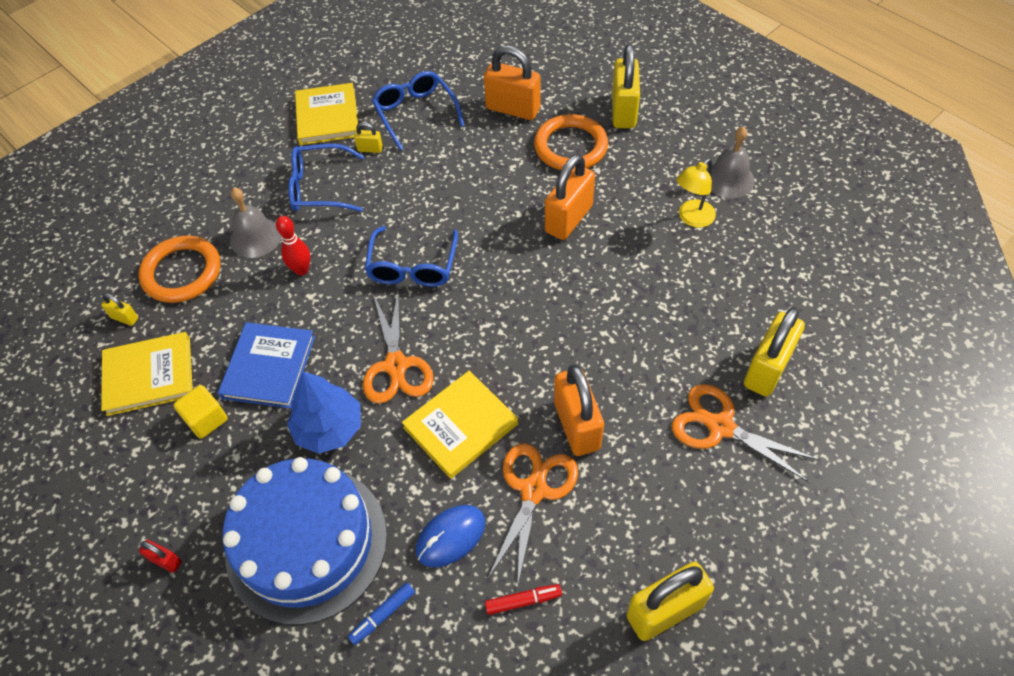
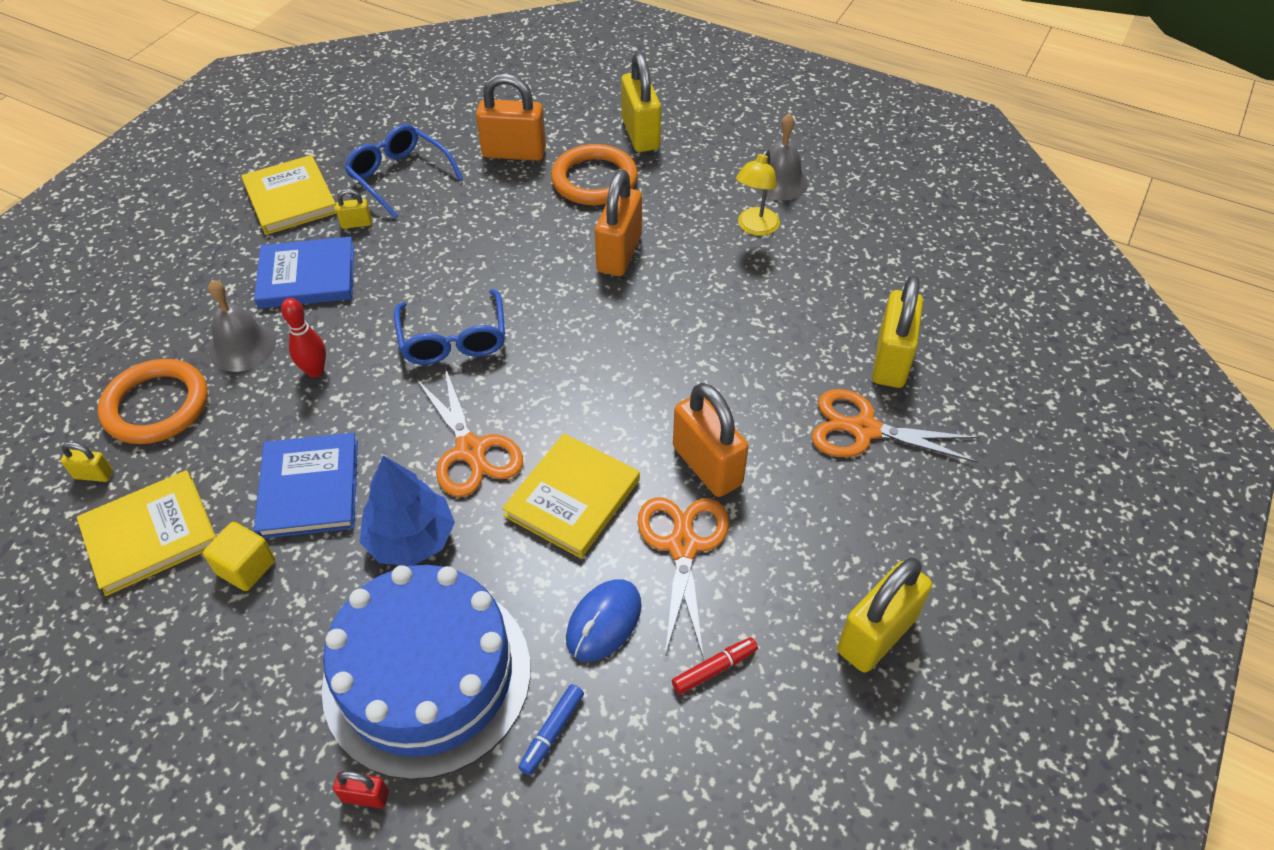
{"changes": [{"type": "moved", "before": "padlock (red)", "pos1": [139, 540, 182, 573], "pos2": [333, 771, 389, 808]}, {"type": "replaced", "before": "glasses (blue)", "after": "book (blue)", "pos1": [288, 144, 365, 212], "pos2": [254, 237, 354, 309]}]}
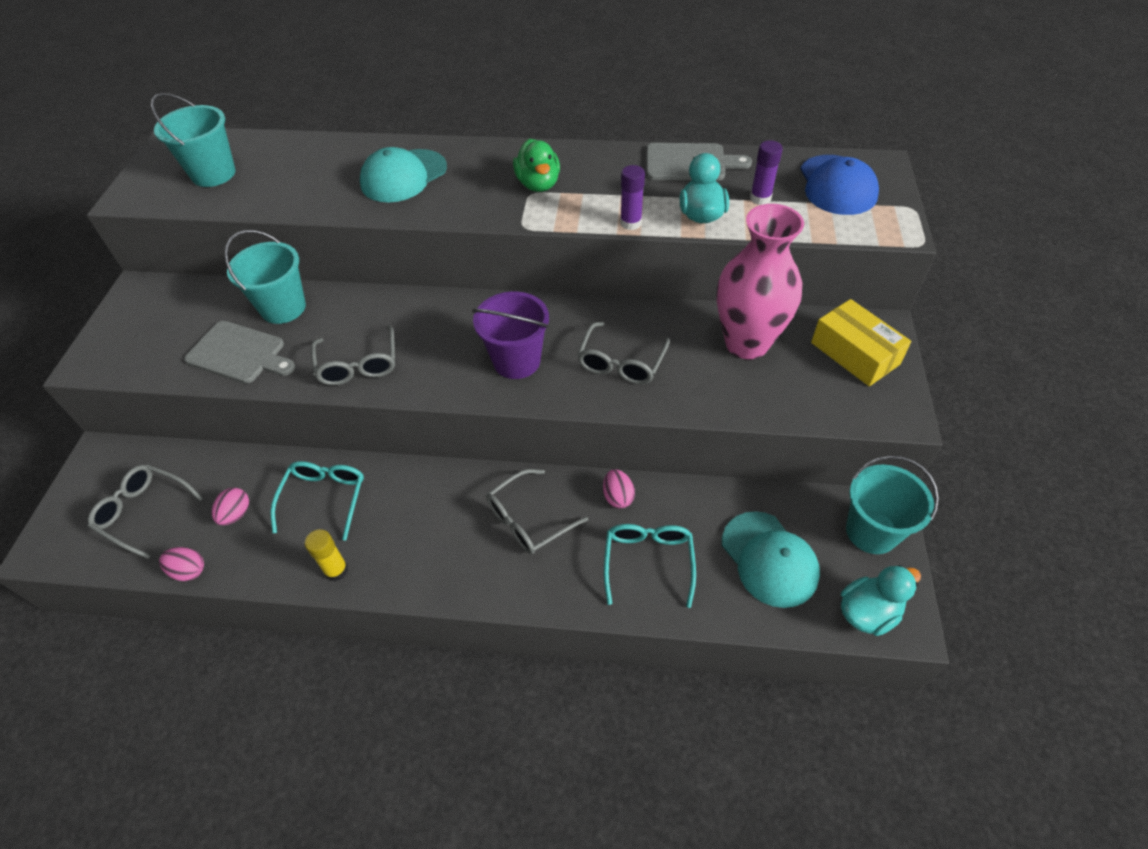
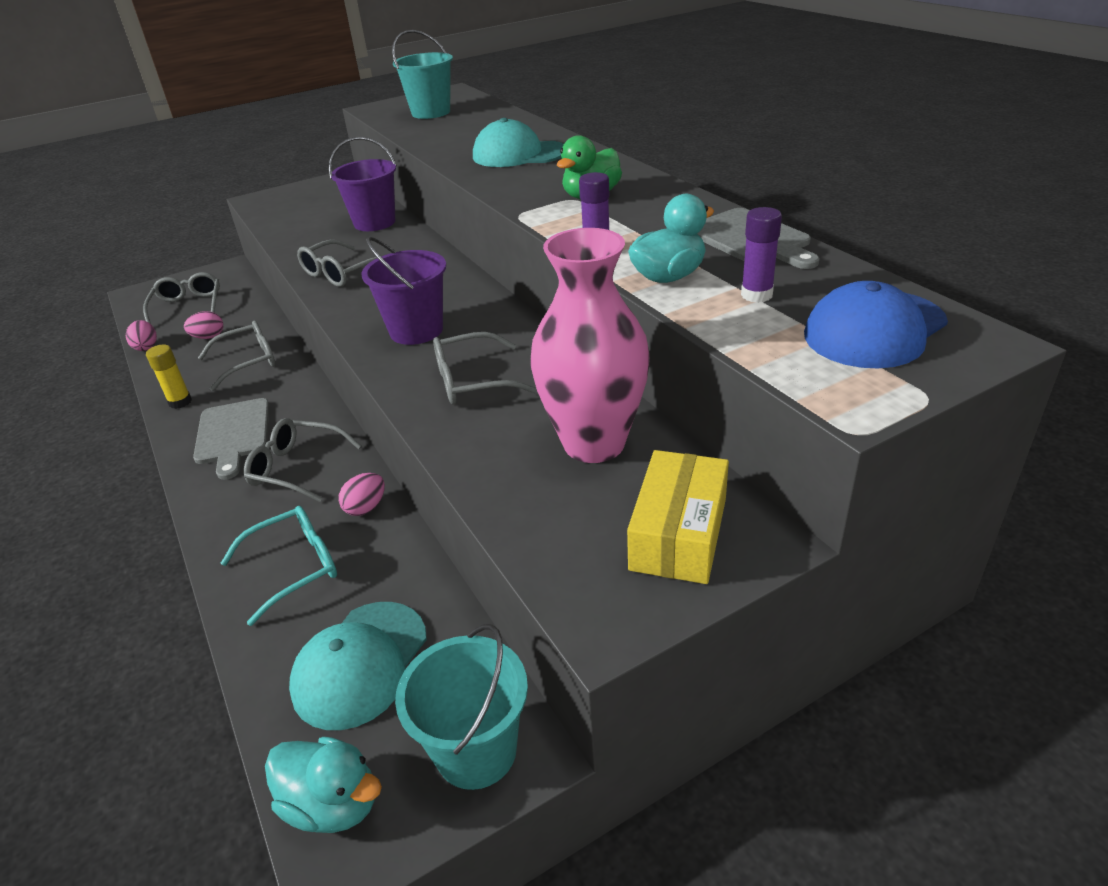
{"changes": [{"type": "moved", "before": "cutting board (grey)", "pos1": [184, 321, 295, 384], "pos2": [193, 398, 269, 480]}, {"type": "recoloured", "before": "bucket (turquoise)", "after": "bucket (purple)", "pos1": [224, 230, 306, 324], "pos2": [329, 137, 397, 231]}, {"type": "recoloured", "before": "glasses (turquoise)", "after": "glasses (grey)", "pos1": [271, 461, 364, 541], "pos2": [198, 321, 276, 391]}]}
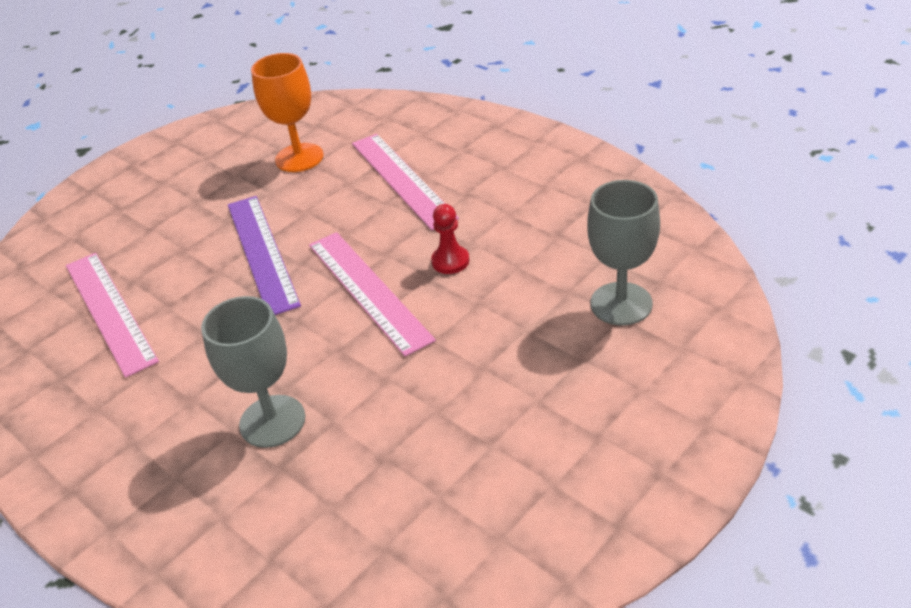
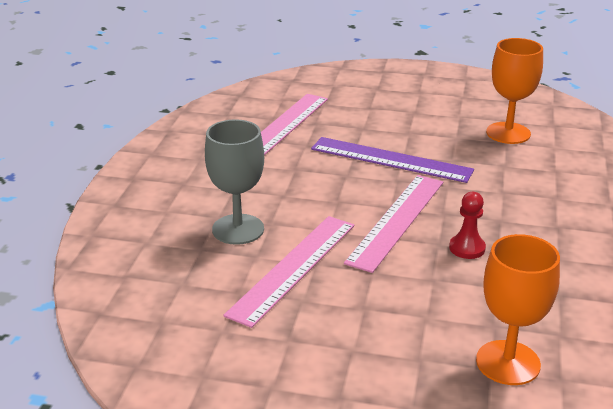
{"changes": [{"type": "moved", "before": "ruler (pink)", "pos1": [352, 134, 459, 230], "pos2": [223, 216, 354, 328]}, {"type": "recoloured", "before": "goblet (grey)", "after": "goblet (orange)", "pos1": [587, 180, 660, 325], "pos2": [476, 234, 560, 385]}, {"type": "turned", "before": "ruler (purple)", "pos1": [228, 196, 301, 315], "pos2": [311, 137, 474, 183], "turn": 75}]}
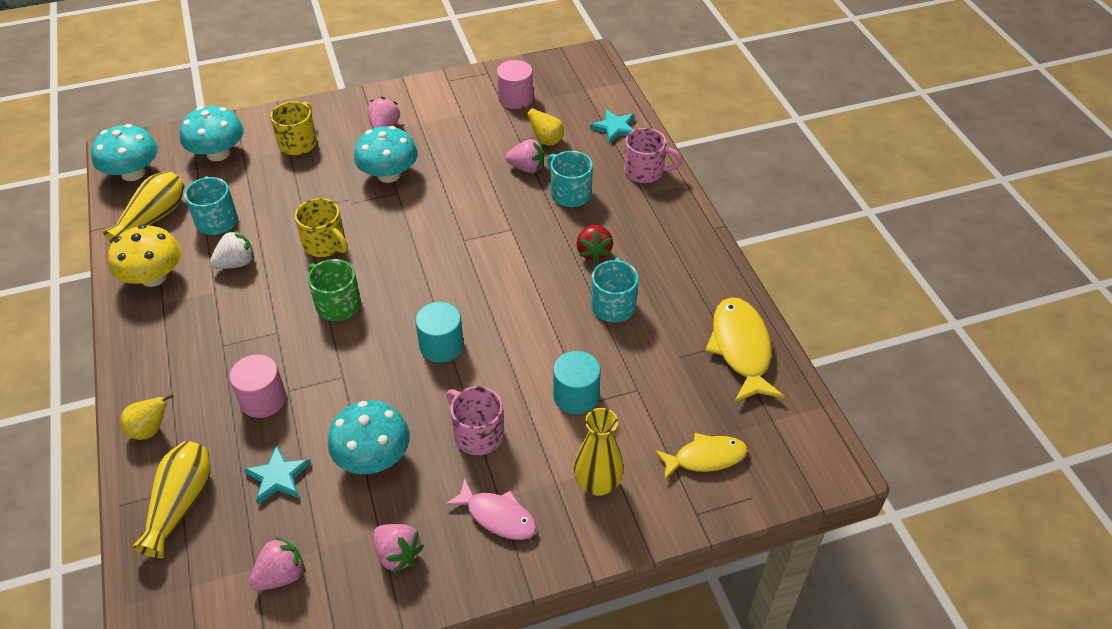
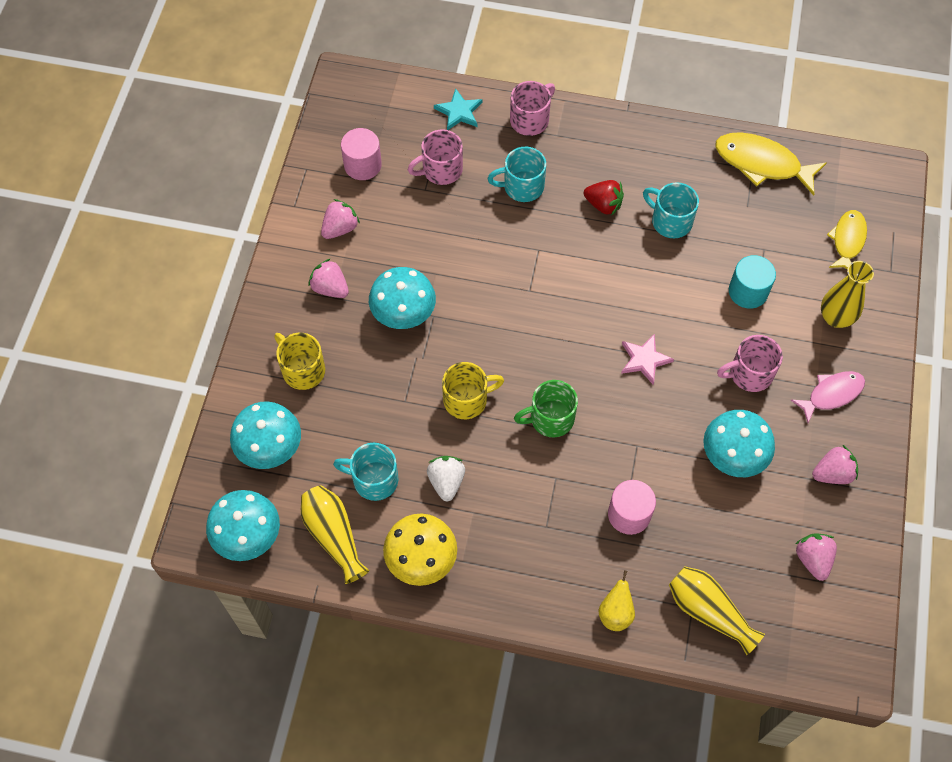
{"changes": [{"type": "removed", "before": "star (turquoise)", "pos1": [244, 446, 311, 505]}, {"type": "moved", "before": "strawberry (pink)", "pos1": [505, 139, 544, 173], "pos2": [321, 199, 360, 239]}, {"type": "replaced", "before": "cylinder (turquoise)", "after": "star (pink)", "pos1": [415, 302, 464, 363], "pos2": [621, 334, 674, 384]}, {"type": "replaced", "before": "pear (yellow)", "after": "mug (pink)", "pos1": [522, 105, 564, 146], "pos2": [408, 129, 463, 185]}]}
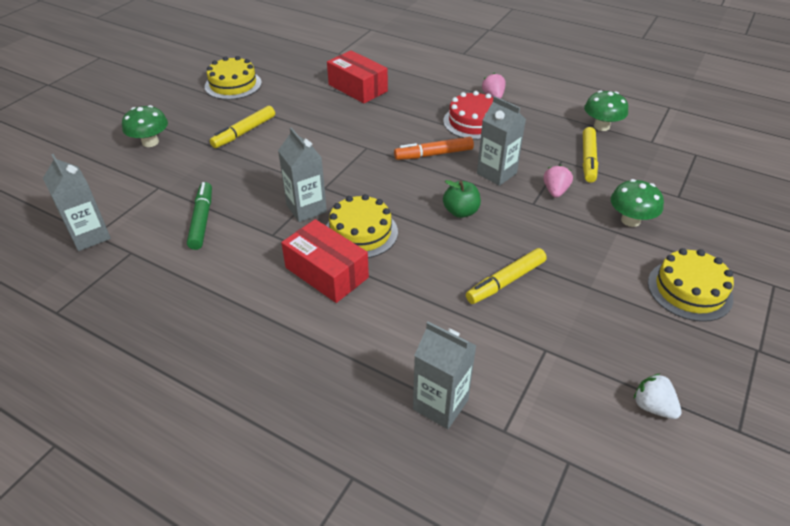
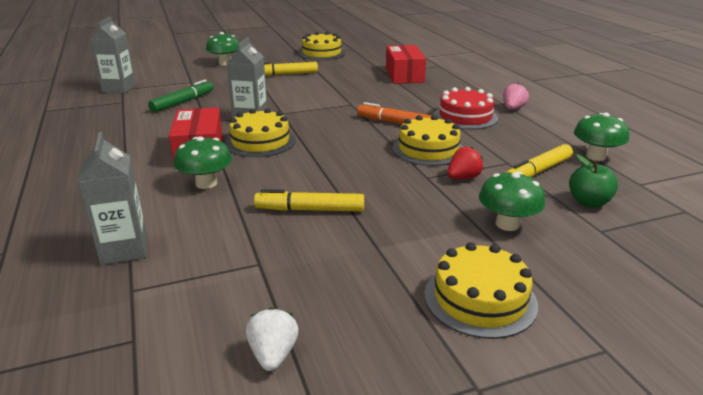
{"changes": [{"type": "added", "after": "mushroom (green)", "pos2": [174, 136, 232, 189]}, {"type": "moved", "before": "apple (green)", "pos1": [443, 180, 481, 218], "pos2": [569, 154, 618, 208]}, {"type": "replaced", "before": "carton (grey)", "after": "cake (yellow)", "pos1": [477, 96, 526, 186], "pos2": [392, 115, 463, 166]}, {"type": "recoloured", "before": "strawberry (pink)", "after": "strawberry (red)", "pos1": [544, 165, 573, 198], "pos2": [447, 147, 484, 179]}]}
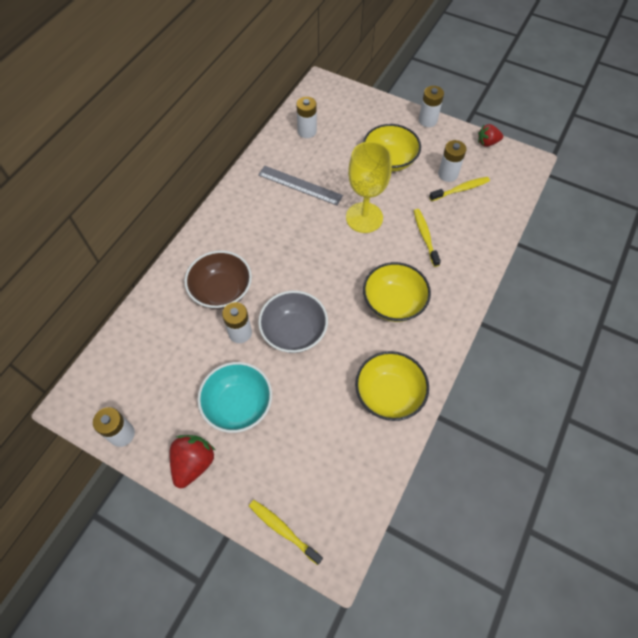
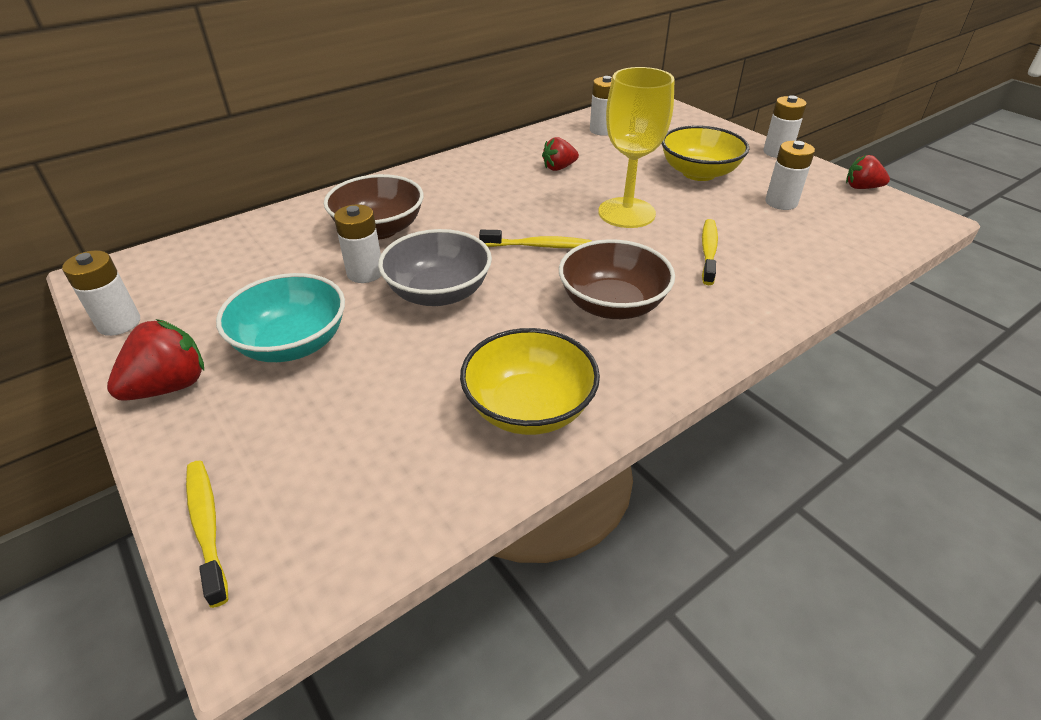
{"changes": [{"type": "moved", "before": "toothbrush (yellow)", "pos1": [429, 177, 490, 201], "pos2": [479, 230, 592, 248]}, {"type": "replaced", "before": "ruler (grey)", "after": "strawberry (red)", "pos1": [258, 166, 343, 205], "pos2": [542, 137, 579, 171]}, {"type": "recoloured", "before": "bowl (yellow)", "after": "bowl (brown)", "pos1": [363, 262, 431, 322], "pos2": [559, 239, 675, 319]}]}
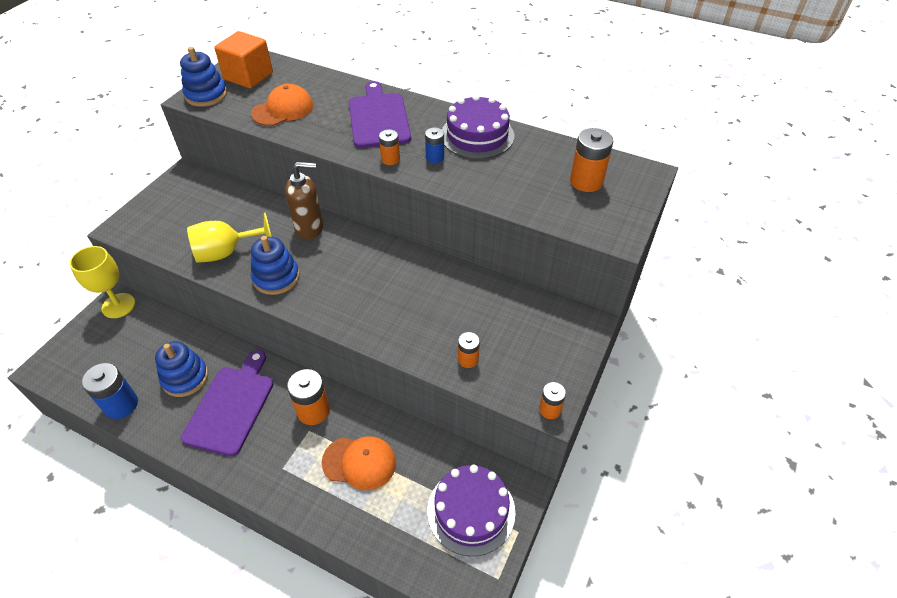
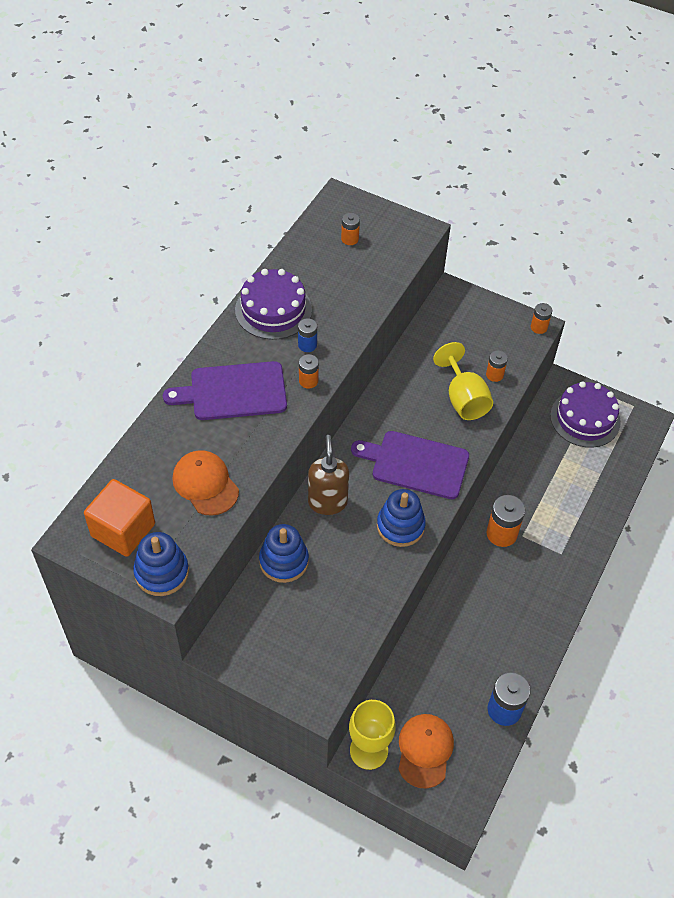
{"changes": [{"type": "moved", "before": "stacking toy (blue)", "pos1": [155, 341, 208, 397], "pos2": [259, 524, 309, 583]}, {"type": "moved", "before": "cutting board (purple)", "pos1": [181, 350, 274, 456], "pos2": [351, 431, 469, 499]}, {"type": "moved", "before": "goblet (yellow)", "pos1": [187, 213, 271, 263], "pos2": [433, 342, 493, 420]}, {"type": "moved", "before": "cap (orange)", "pos1": [322, 436, 396, 490], "pos2": [398, 714, 454, 789]}, {"type": "resized", "before": "battery (orange)", "pos1": [570, 128, 614, 192], "pos2": [341, 213, 360, 245], "scale": 0.58}]}
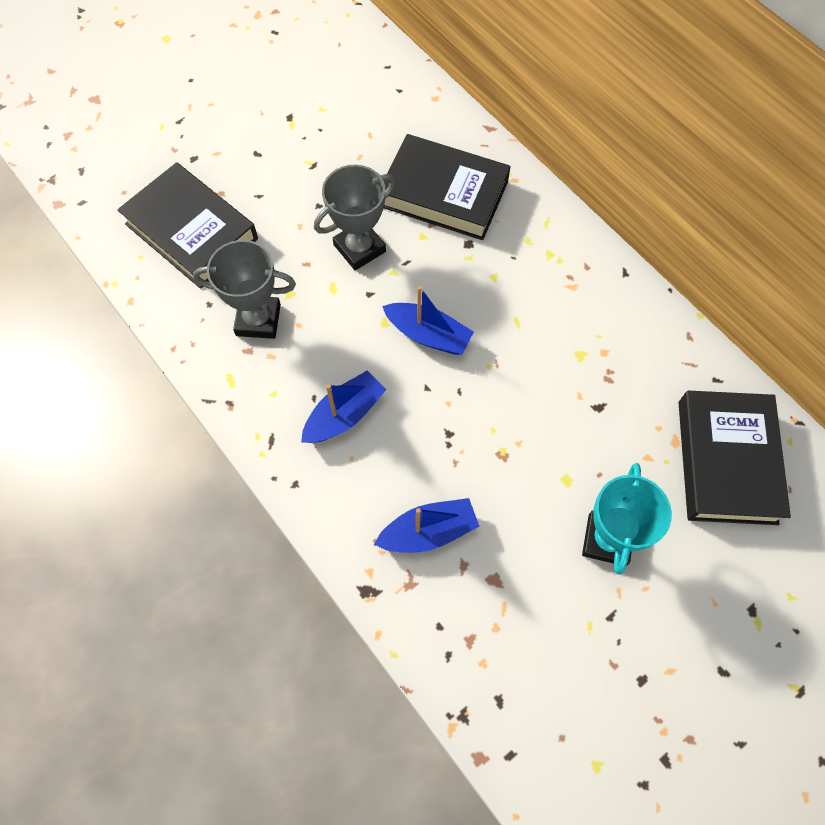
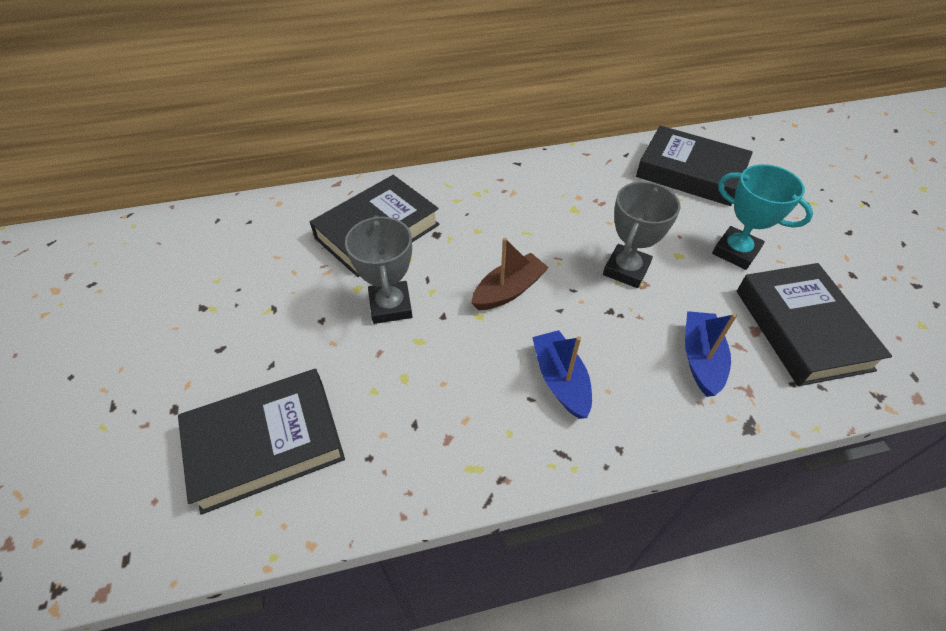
{"changes": [{"type": "added", "after": "book (black)", "pos2": [737, 263, 892, 386]}, {"type": "moved", "before": "trophy (grey)", "pos1": [193, 240, 296, 339], "pos2": [603, 182, 681, 288]}, {"type": "recoloured", "before": "boat (blue)", "after": "boat (brown)", "pos1": [382, 286, 474, 355], "pos2": [471, 238, 549, 310]}]}
